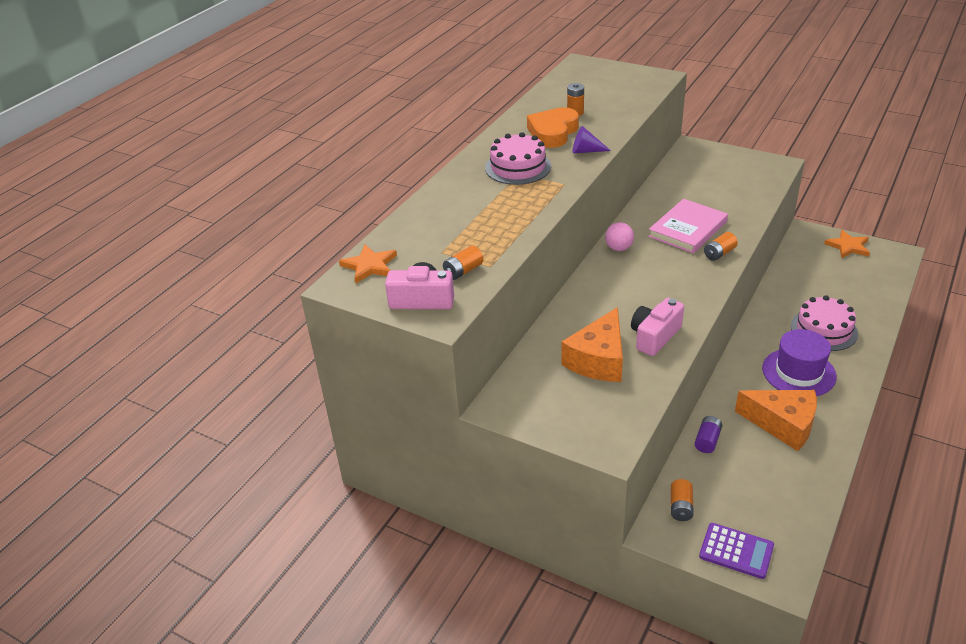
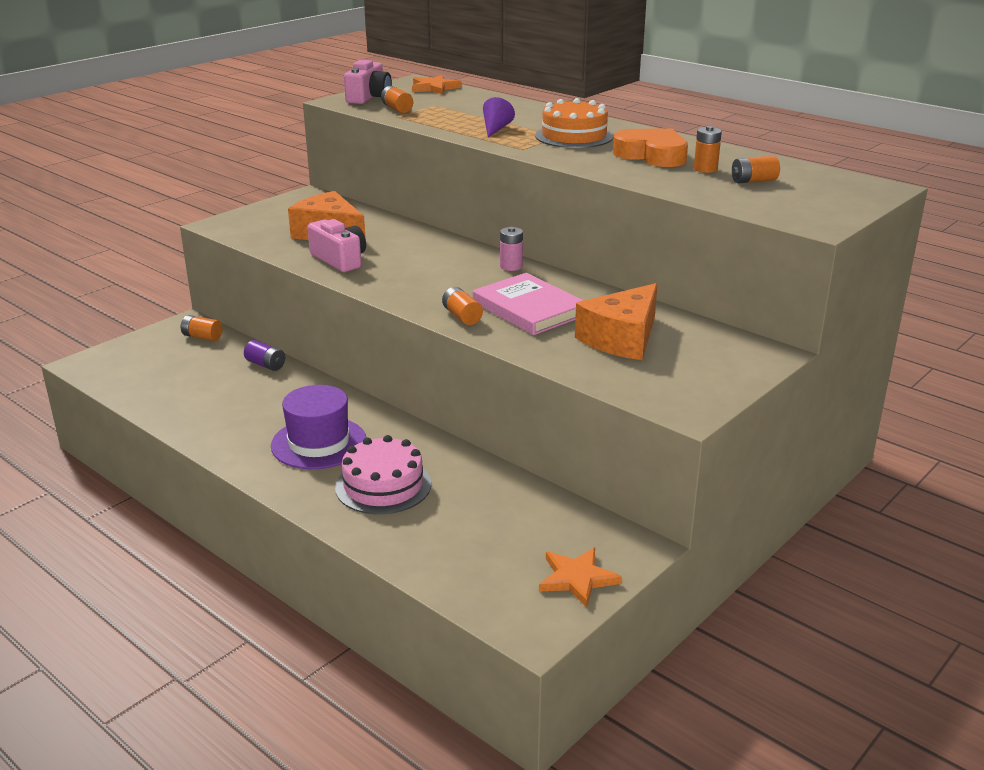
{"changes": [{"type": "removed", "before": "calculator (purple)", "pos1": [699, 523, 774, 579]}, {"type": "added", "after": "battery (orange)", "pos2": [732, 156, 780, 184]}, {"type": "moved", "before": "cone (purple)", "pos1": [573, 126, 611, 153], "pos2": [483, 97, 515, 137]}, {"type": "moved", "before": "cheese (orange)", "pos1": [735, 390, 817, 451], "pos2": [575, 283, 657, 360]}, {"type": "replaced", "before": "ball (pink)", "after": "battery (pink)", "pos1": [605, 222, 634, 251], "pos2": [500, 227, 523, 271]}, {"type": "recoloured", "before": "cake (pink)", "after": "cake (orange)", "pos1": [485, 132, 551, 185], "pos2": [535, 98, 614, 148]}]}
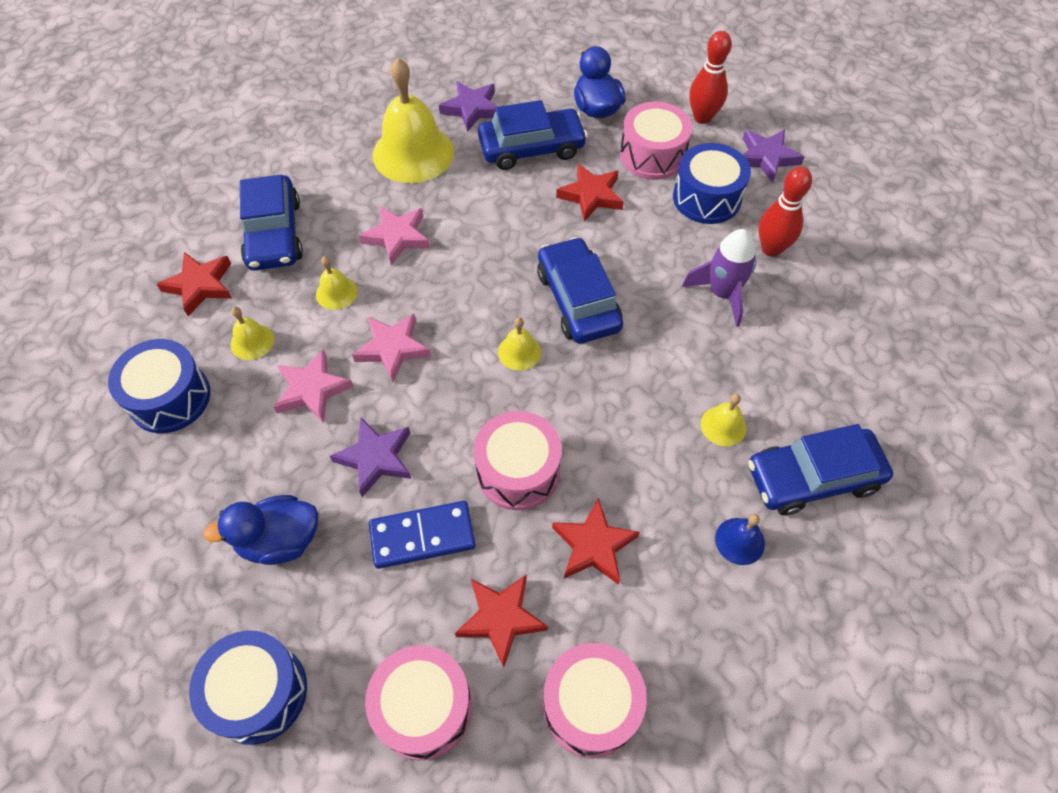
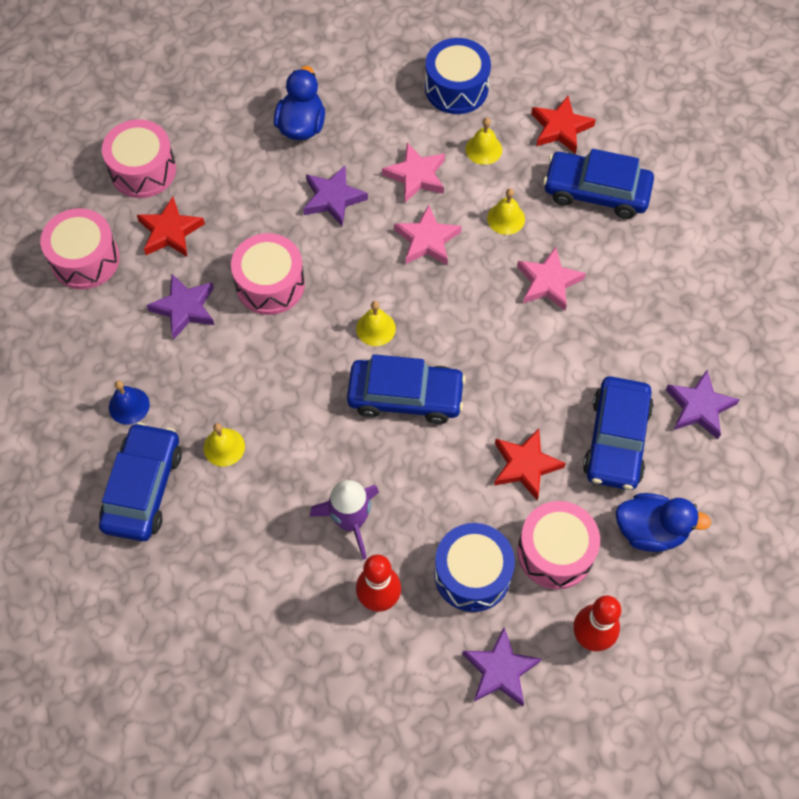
{"changes": [{"type": "removed", "before": "drum (blue)", "pos1": [189, 630, 307, 745]}, {"type": "removed", "before": "domino (blue)", "pos1": [369, 501, 476, 569]}, {"type": "removed", "before": "bell (yellow)", "pos1": [373, 58, 454, 183]}, {"type": "recoloured", "before": "star (red)", "after": "star (purple)", "pos1": [552, 498, 640, 585], "pos2": [146, 274, 214, 339]}]}
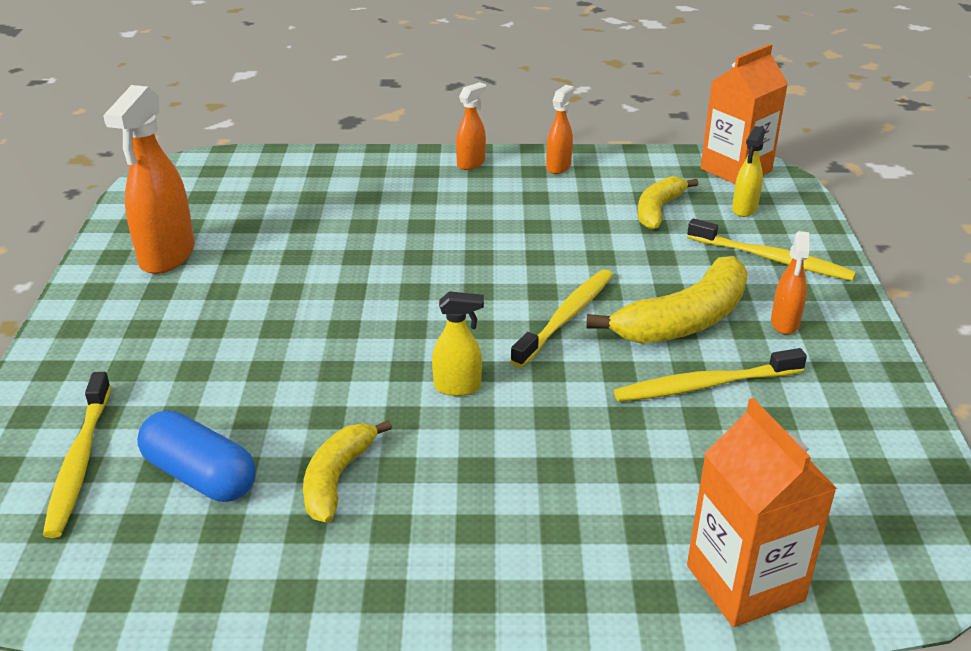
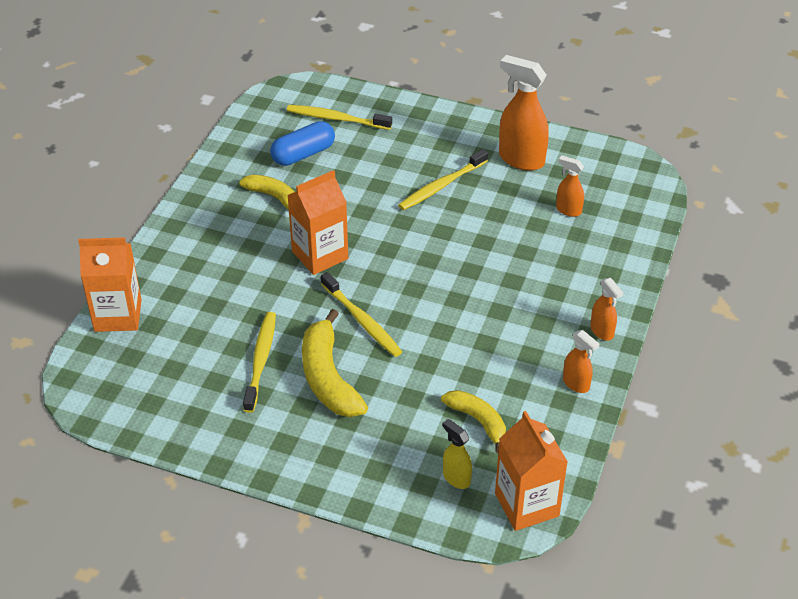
{"changes": [{"type": "moved", "before": "toothbrush (yellow)", "pos1": [687, 218, 856, 281], "pos2": [398, 149, 488, 210]}, {"type": "moved", "before": "spray bottle (orange)", "pos1": [771, 231, 809, 334], "pos2": [556, 156, 584, 217]}, {"type": "replaced", "before": "spray bottle (yellow)", "after": "carton (orange)", "pos1": [432, 291, 484, 396], "pos2": [287, 170, 348, 275]}]}
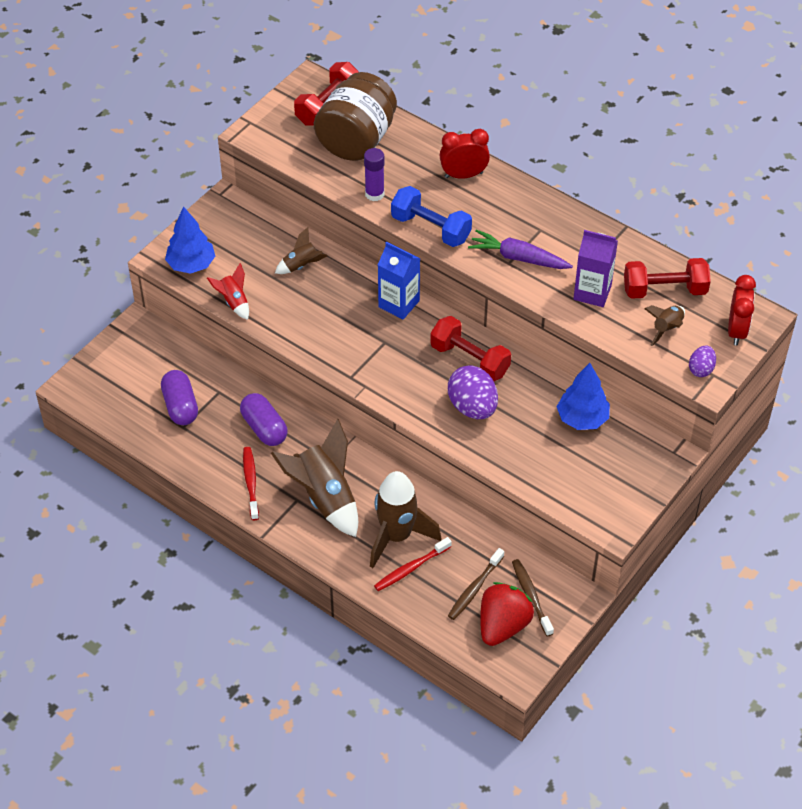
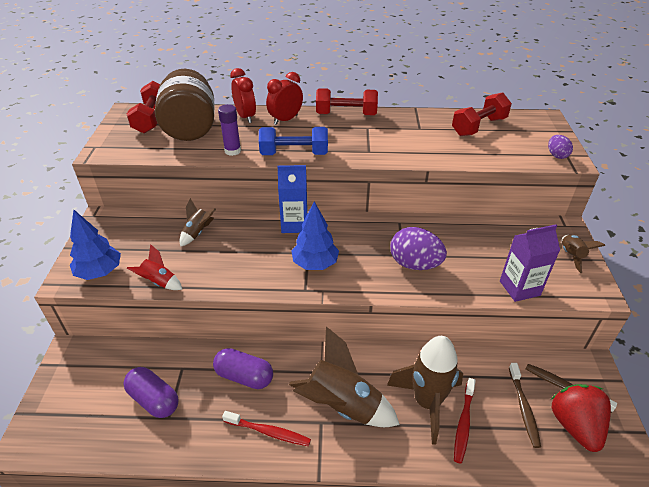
{"changes": [{"type": "removed", "before": "carrot (purple)", "pos1": [468, 229, 573, 269]}, {"type": "moved", "before": "dumbbell (red)", "pos1": [430, 316, 511, 381], "pos2": [316, 88, 378, 116]}, {"type": "moved", "before": "tree (blue)", "pos1": [557, 363, 610, 430], "pos2": [291, 201, 339, 270]}, {"type": "moved", "before": "carton (purple)", "pos1": [574, 230, 618, 307], "pos2": [500, 224, 560, 302]}, {"type": "moved", "before": "rocket (brown)", "pos1": [644, 305, 685, 346], "pos2": [562, 235, 605, 273]}, {"type": "moved", "before": "clock (red)", "pos1": [728, 275, 756, 346], "pos2": [230, 68, 256, 123]}, {"type": "turned", "before": "toothbrush (red)", "pos1": [243, 447, 259, 520], "pos2": [222, 411, 311, 446], "turn": 150}]}
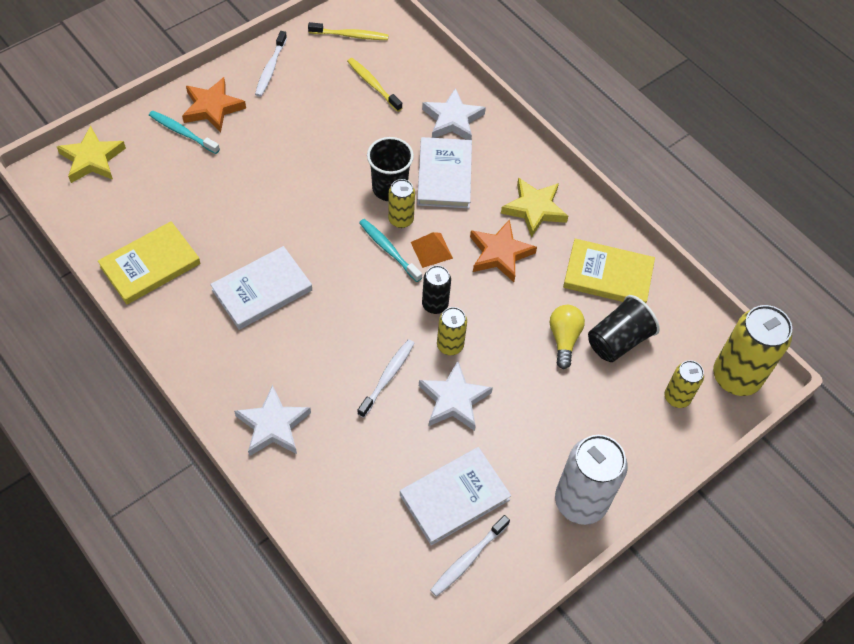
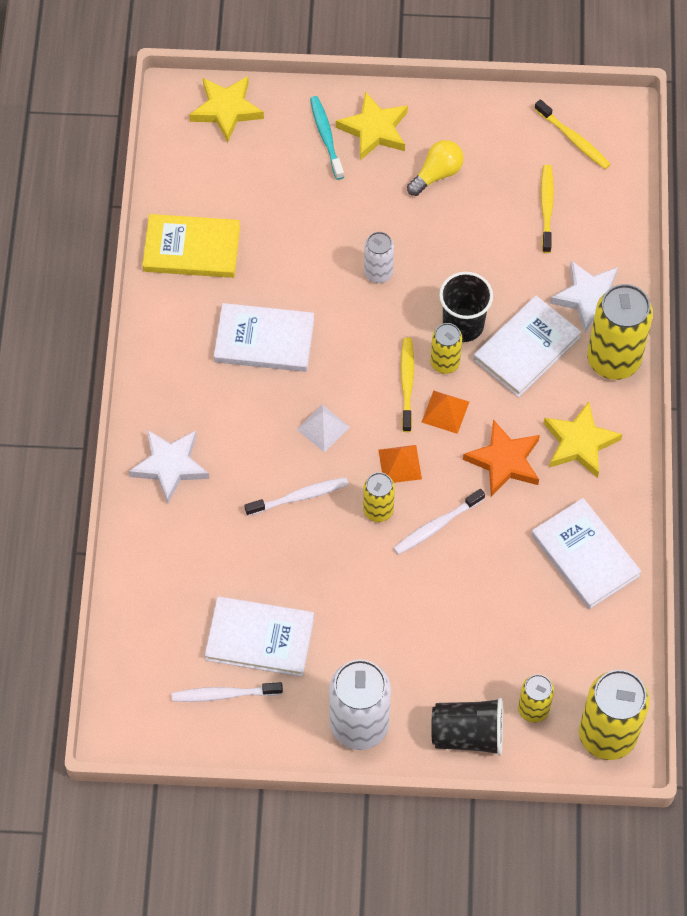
{"changes": [{"type": "removed", "before": "star (white)", "pos1": [419, 361, 493, 431]}, {"type": "added", "after": "pyramid (white)", "pos2": [296, 404, 350, 453]}, {"type": "added", "after": "can (white)", "pos2": [364, 232, 394, 283]}, {"type": "added", "after": "can (yellow)", "pos2": [587, 284, 653, 380]}, {"type": "moved", "before": "toothbrush (white)", "pos1": [255, 31, 287, 97], "pos2": [393, 489, 485, 555]}, {"type": "moved", "before": "light bulb (yellow)", "pos1": [550, 305, 585, 369], "pos2": [407, 140, 464, 196]}, {"type": "moved", "before": "cup (black)", "pos1": [588, 295, 660, 362], "pos2": [431, 698, 503, 756]}, {"type": "replaced", "before": "can (black)", "after": "pyramid (orange)", "pos1": [422, 265, 451, 314], "pos2": [378, 445, 422, 483]}, {"type": "recoloured", "before": "star (orange)", "after": "star (yellow)", "pos1": [182, 77, 246, 133], "pos2": [336, 91, 408, 160]}, {"type": "recoloured", "before": "toothbrush (turquoise)", "after": "toothbrush (yellow)", "pos1": [359, 219, 422, 282], "pos2": [400, 337, 414, 432]}, {"type": "recoloured", "before": "book (yellow)", "after": "book (white)", "pos1": [563, 239, 655, 303], "pos2": [531, 498, 641, 609]}]}
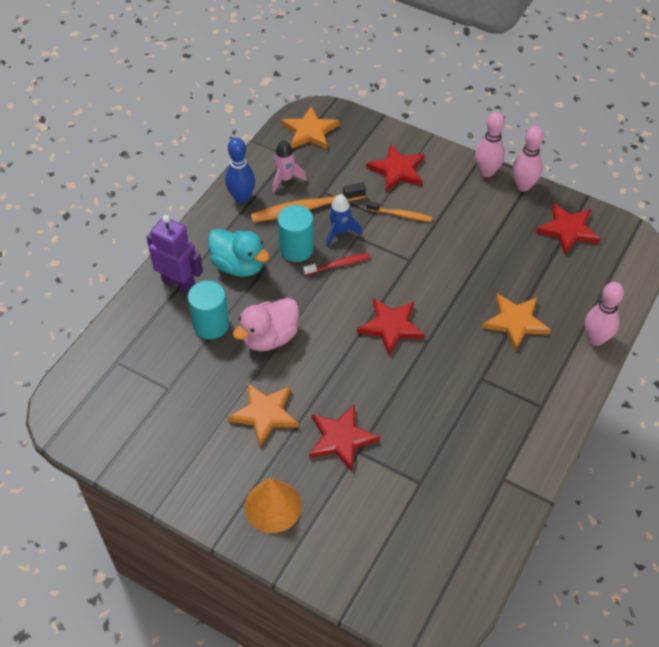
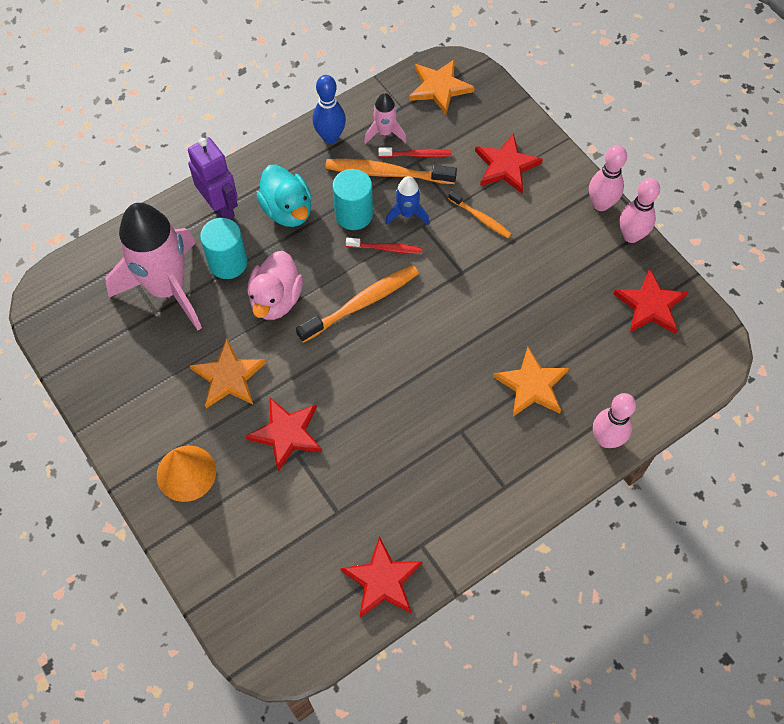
{"changes": [{"type": "added", "after": "rocket (pink)", "pos2": [105, 203, 202, 331]}, {"type": "added", "after": "toothbrush (orange)", "pos2": [296, 265, 419, 343]}, {"type": "added", "after": "toothbrush (red)", "pos2": [379, 147, 452, 157]}, {"type": "moved", "before": "star (red)", "pos1": [357, 298, 425, 355], "pos2": [340, 536, 423, 617]}, {"type": "turned", "before": "duck (pink)", "pos1": [233, 298, 299, 351], "pos2": [247, 251, 303, 320], "turn": -60}]}
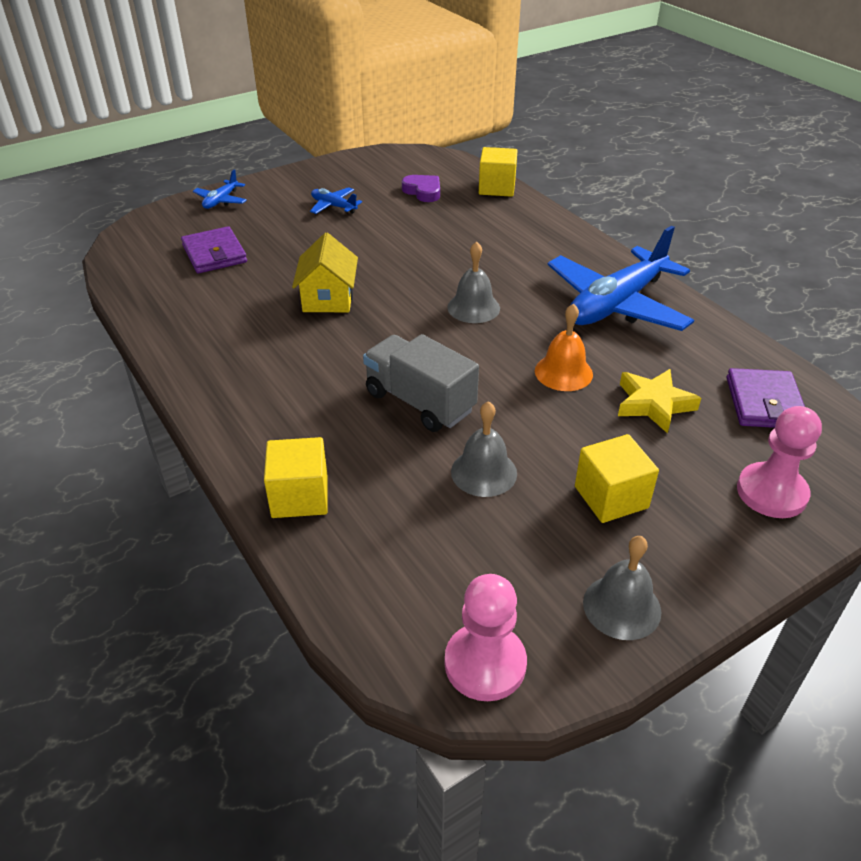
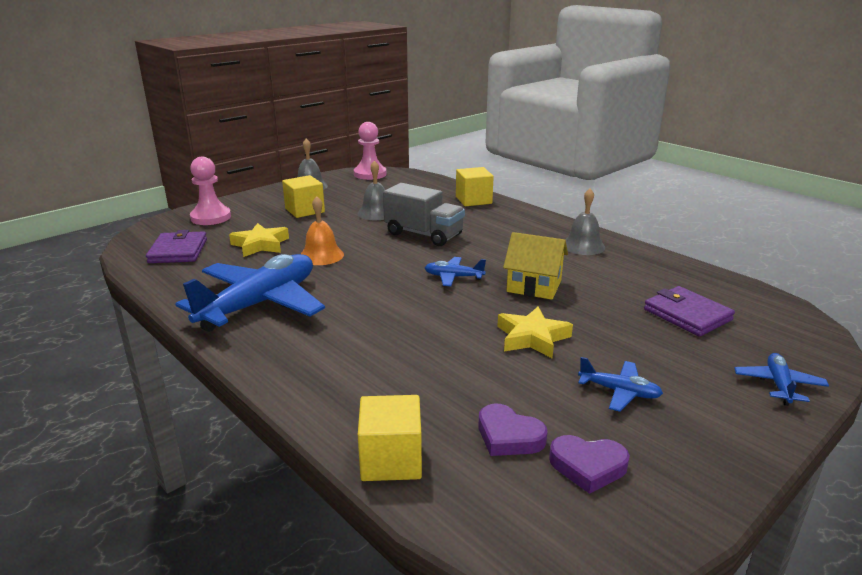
{"changes": [{"type": "added", "after": "plane (blue)", "pos2": [425, 257, 486, 286]}, {"type": "added", "after": "star (yellow)", "pos2": [497, 307, 573, 358]}, {"type": "added", "after": "heart (purple)", "pos2": [549, 435, 630, 494]}, {"type": "moved", "before": "bell (grey)", "pos1": [447, 241, 500, 323], "pos2": [565, 188, 605, 255]}, {"type": "turned", "before": "house (yellow)", "pos1": [292, 232, 358, 312], "pos2": [503, 232, 568, 300], "turn": -60}]}
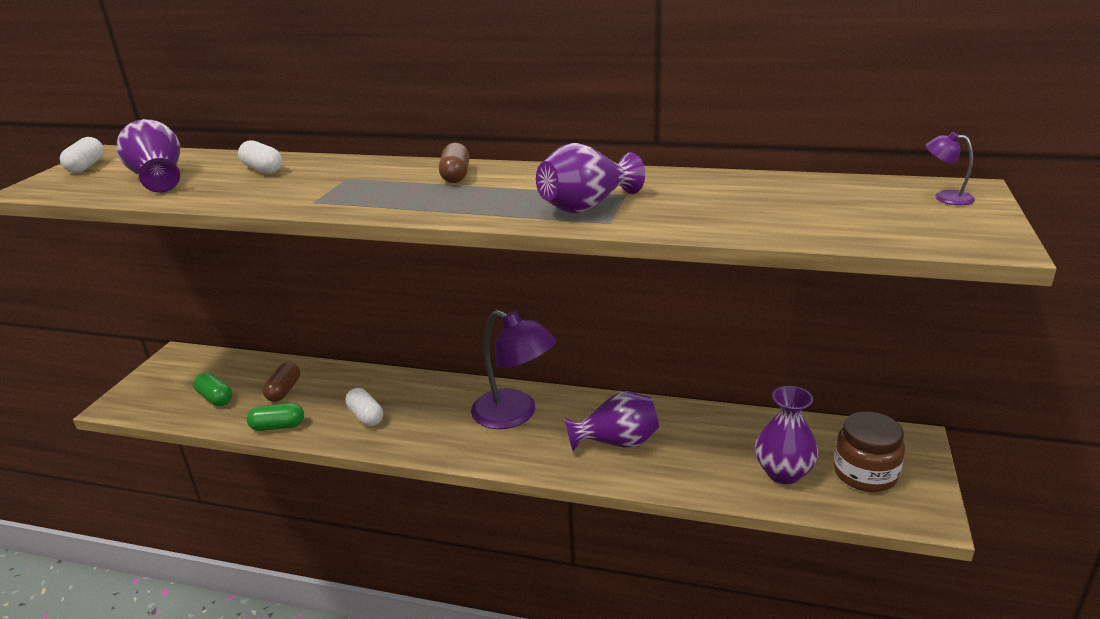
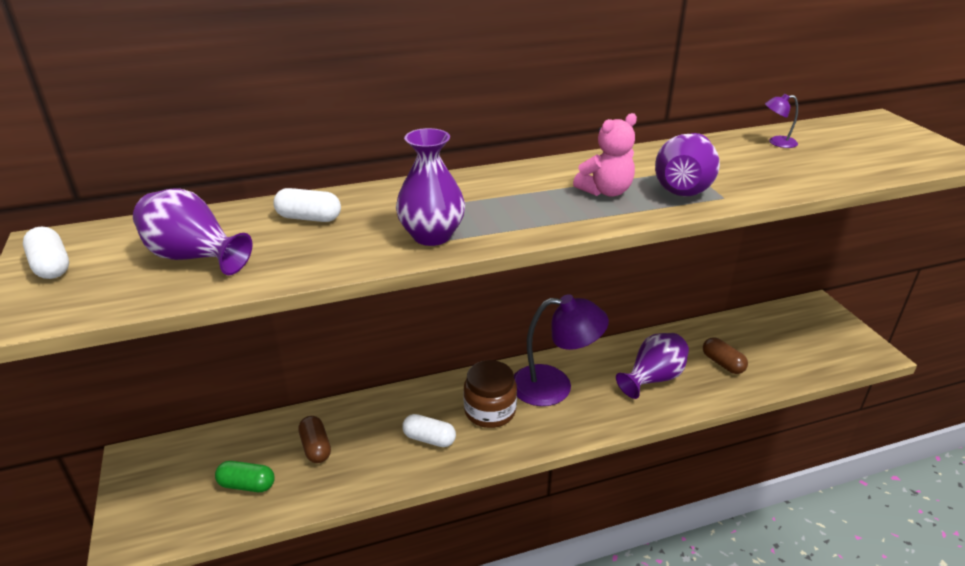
{"changes": [{"type": "removed", "before": "capsule (green)", "pos1": [247, 403, 304, 431]}, {"type": "added", "after": "teddy bear (pink)", "pos2": [573, 113, 637, 197]}, {"type": "moved", "before": "capsule (brown)", "pos1": [439, 143, 469, 183], "pos2": [703, 337, 748, 374]}, {"type": "moved", "before": "vase (purple)", "pos1": [755, 386, 818, 484], "pos2": [396, 128, 465, 246]}, {"type": "moved", "before": "jar (brown)", "pos1": [833, 412, 905, 492], "pos2": [463, 360, 517, 428]}, {"type": "moved", "before": "lamp (purple)", "pos1": [926, 132, 975, 205], "pos2": [765, 94, 798, 148]}]}
